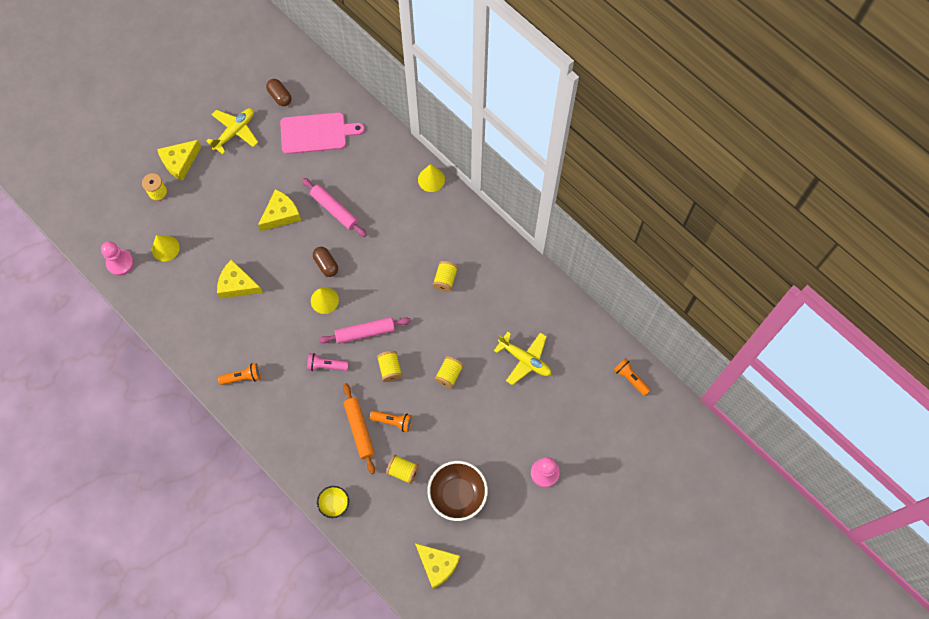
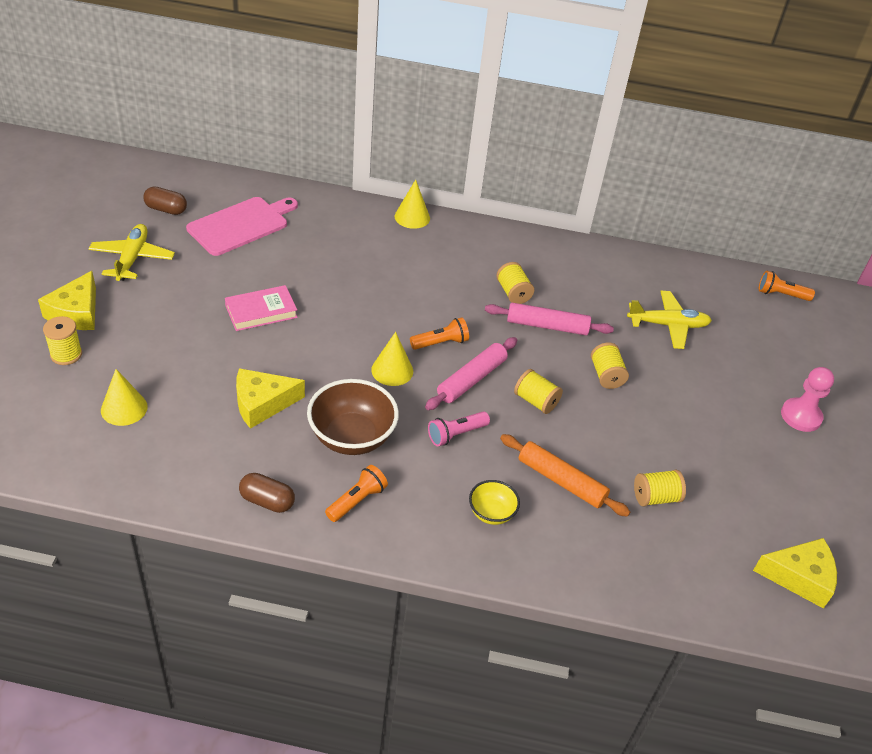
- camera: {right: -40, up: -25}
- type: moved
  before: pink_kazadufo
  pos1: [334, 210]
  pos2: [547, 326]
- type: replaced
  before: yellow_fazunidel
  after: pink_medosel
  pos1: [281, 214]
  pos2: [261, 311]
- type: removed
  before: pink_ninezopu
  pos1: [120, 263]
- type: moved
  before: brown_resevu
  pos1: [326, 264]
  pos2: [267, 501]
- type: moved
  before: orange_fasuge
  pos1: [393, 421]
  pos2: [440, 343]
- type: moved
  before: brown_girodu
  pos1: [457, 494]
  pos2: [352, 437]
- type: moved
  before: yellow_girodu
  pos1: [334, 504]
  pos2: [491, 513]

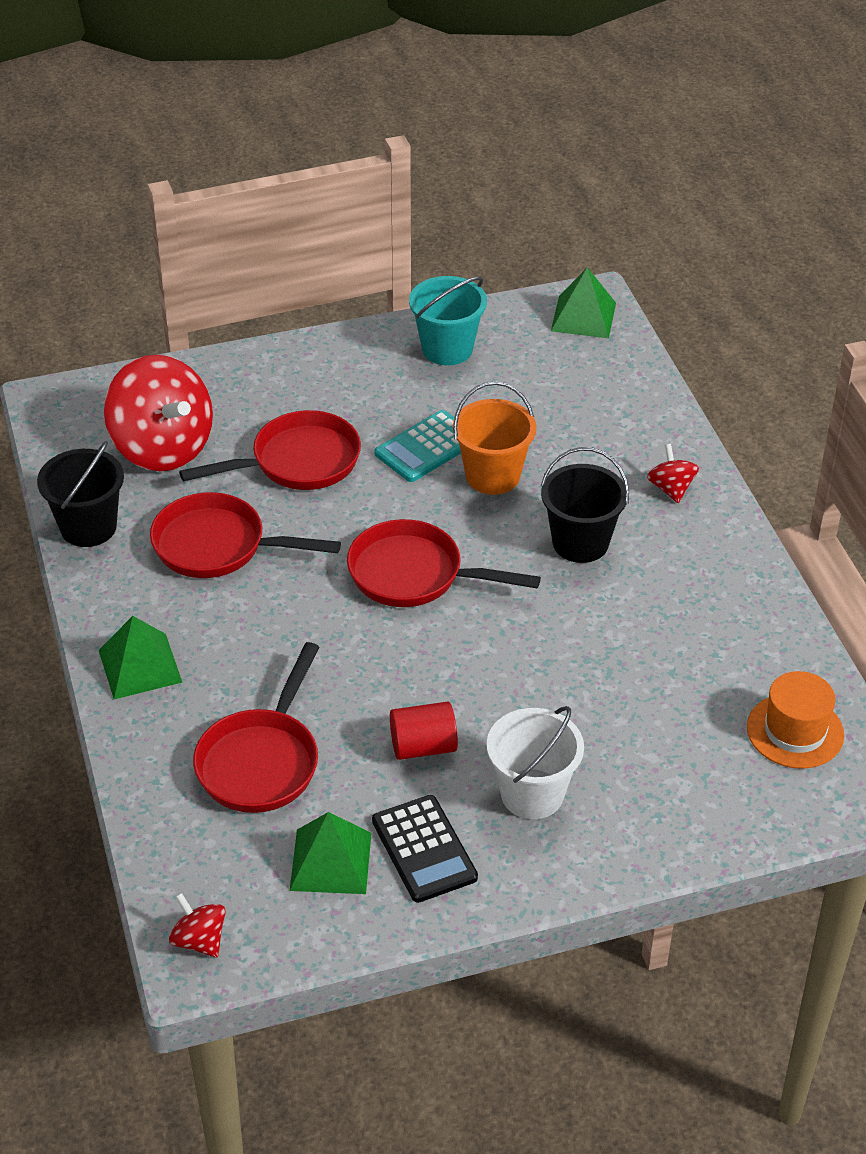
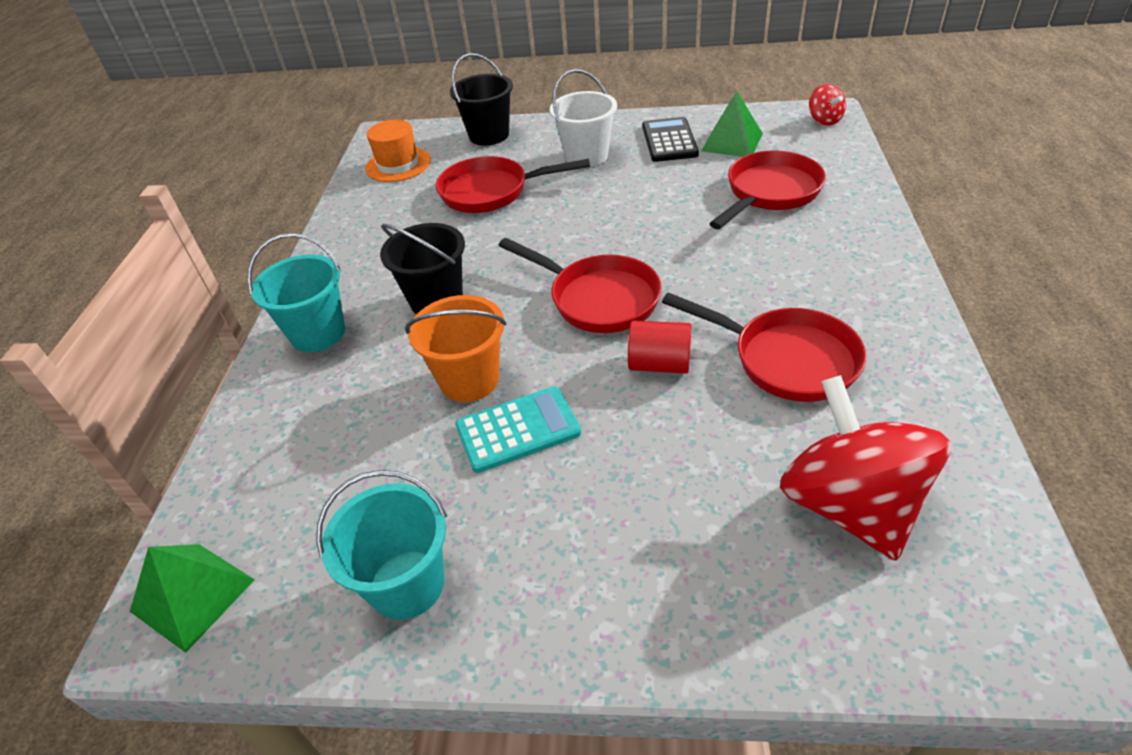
- camera: {right: -155, up: 0}
- type: moved
  before: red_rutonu
  pos1: [298, 462]
  pos2: [491, 192]
- type: moved
  before: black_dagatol
  pos1: [88, 527]
  pos2: [489, 135]
- type: replaced
  before: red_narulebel
  after: turquoise_dagatol
  pos1: [671, 488]
  pos2: [318, 333]
- type: removed
  before: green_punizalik
  pos1: [140, 666]
- type: moved
  before: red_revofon
  pos1: [423, 746]
  pos2: [659, 364]

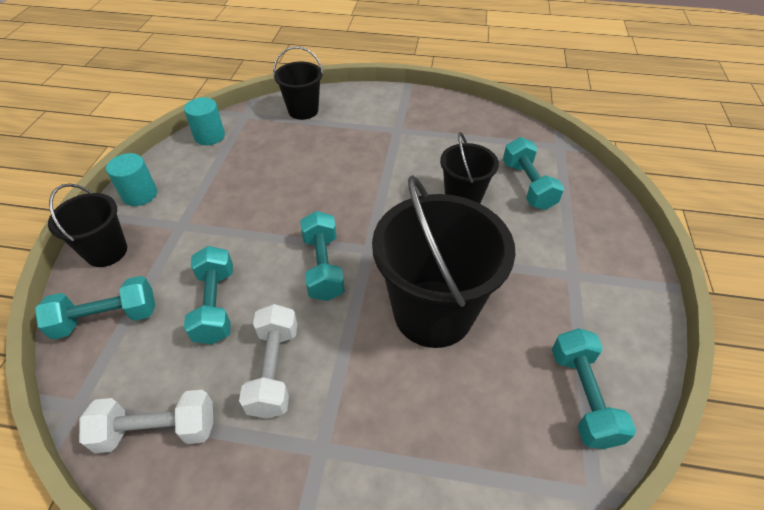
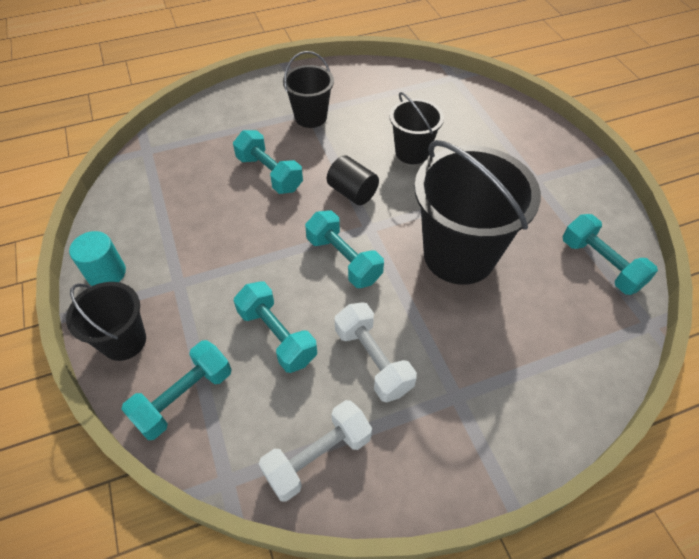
- camera: {right: -30, up: 5}
- type: moved
  before: black_dagatol
  pos1: [303, 110]
  pos2: [310, 117]
- type: removed
  before: turquoise_revofon
  pos1: [209, 136]
- type: moved
  before: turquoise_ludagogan
  pos1: [528, 185]
  pos2: [269, 173]
- type: added
  after: black_revofon
  pos2: [352, 192]

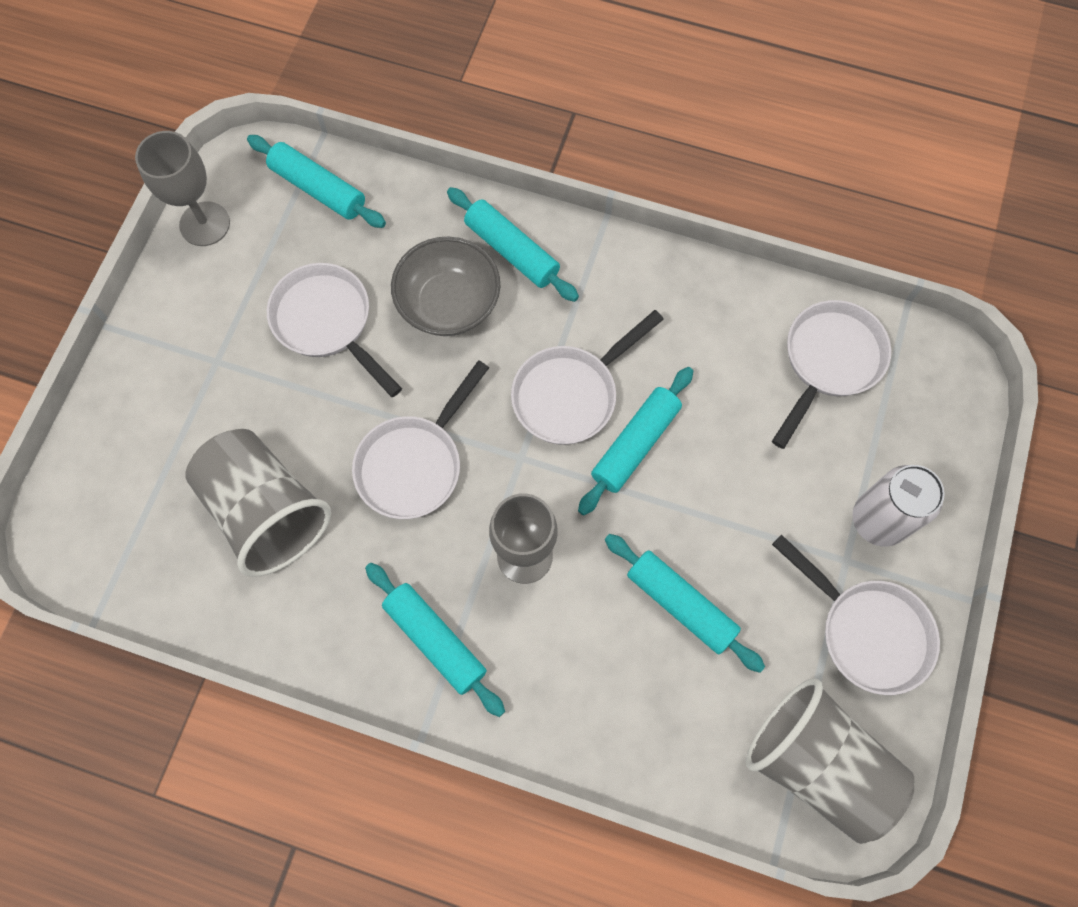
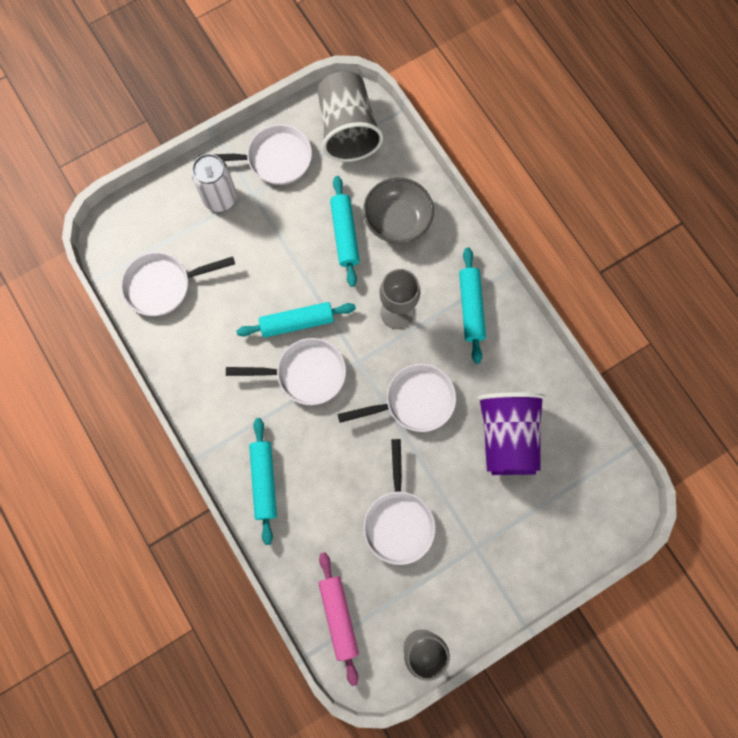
- camera: {right: -140, up: 5}
- type: recoloured
  before: turquoise_kazadufo
  after: pink_kazadufo
  pos1: [318, 189]
  pos2: [338, 617]
- type: moved
  before: grey_girodu
  pos1: [449, 303]
  pos2: [397, 220]
- type: recoloured
  before: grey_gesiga
  after: purple_gesiga
  pos1: [266, 511]
  pos2: [507, 437]
- type: turned
  before: white_rutonu
  pos1: [867, 631]
  pos2: [274, 159]
  turn: 90

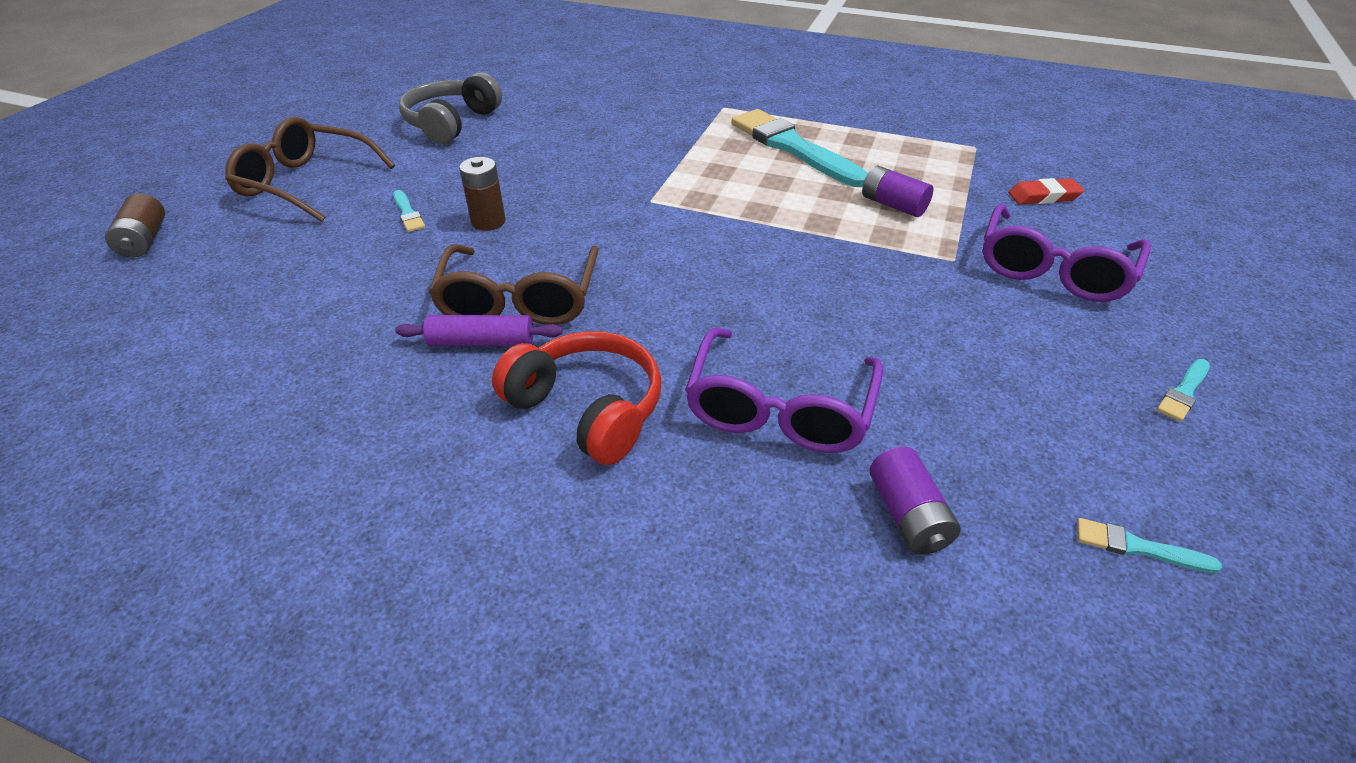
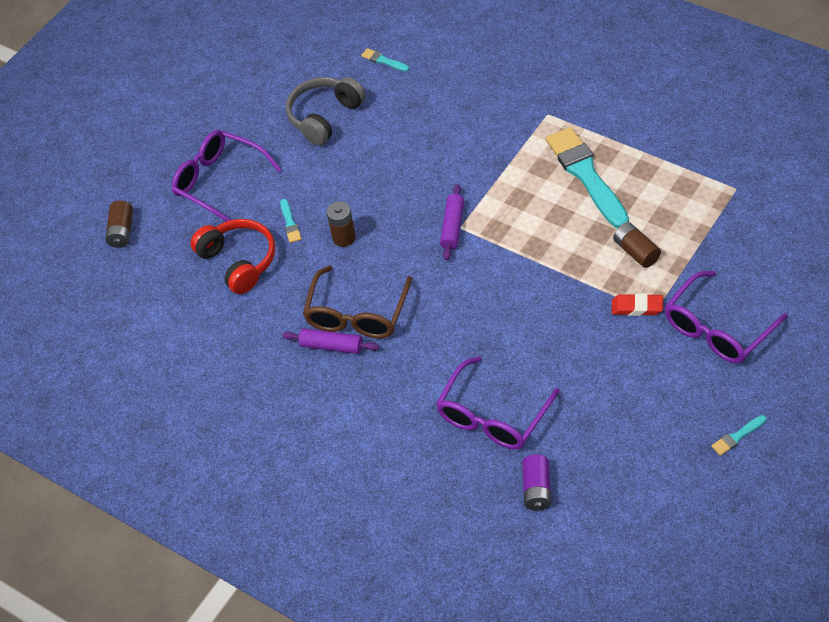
- camera: {right: 20, up: 10}
- type: recoloured
  before: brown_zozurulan
  after: purple_zozurulan
  pos1: [306, 183]
  pos2: [219, 181]
- type: recoloured
  before: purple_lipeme
  after: brown_lipeme
  pos1: [893, 205]
  pos2: [636, 252]
- type: moved
  before: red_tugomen
  pos1: [1043, 196]
  pos2: [637, 307]
- type: moved
  before: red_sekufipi
  pos1: [588, 409]
  pos2: [239, 261]
- type: moved
  before: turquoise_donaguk
  pos1: [1137, 547]
  pos2: [383, 60]
- type: added
  after: purple_kazadufo
  pos2: [452, 227]

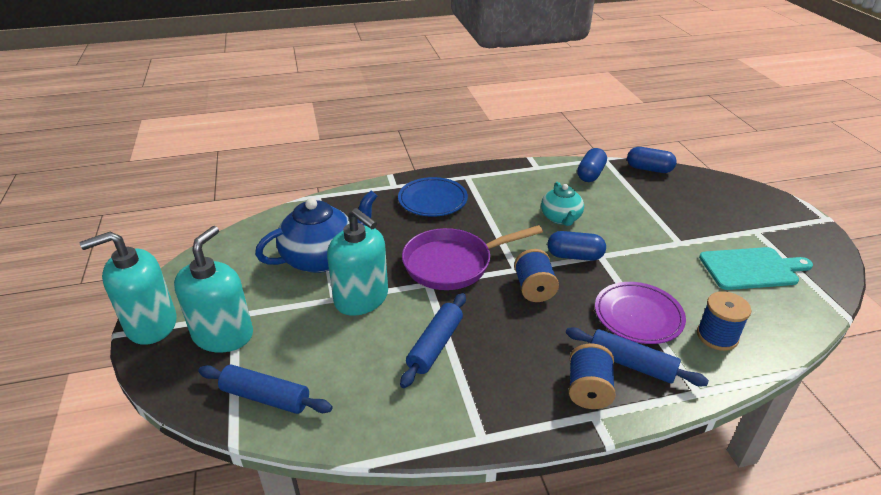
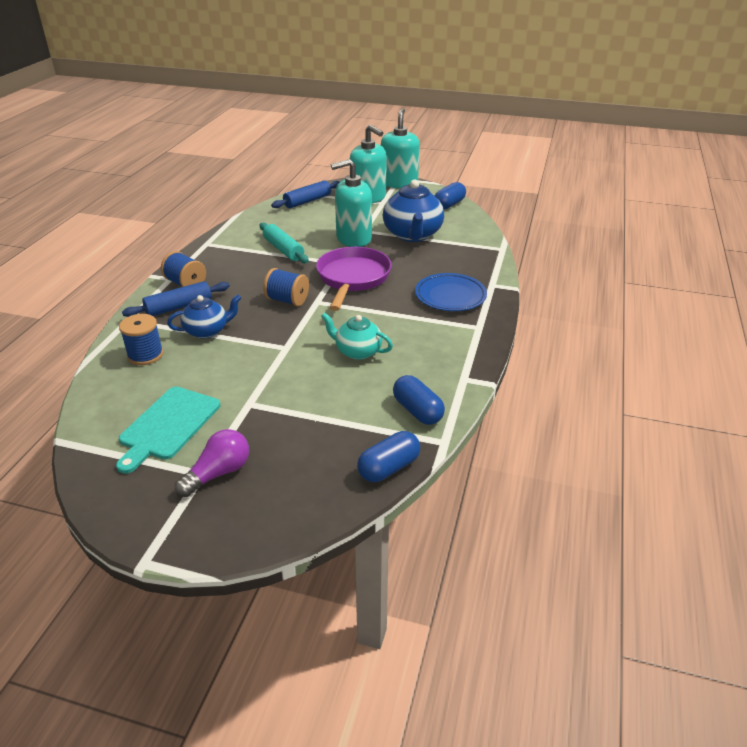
- camera: {right: 120, up: 0}
- type: moved
  before: blue_resevu
  pos1: [574, 256]
  pos2: [449, 204]
- type: replaced
  before: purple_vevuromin
  after: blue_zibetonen
  pos1: [638, 316]
  pos2: [207, 331]
- type: recoloured
  before: blue_kazadufo
  after: turquoise_kazadufo
  pos1: [435, 345]
  pos2: [283, 250]
- type: added
  after: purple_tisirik
  pos2: [218, 473]

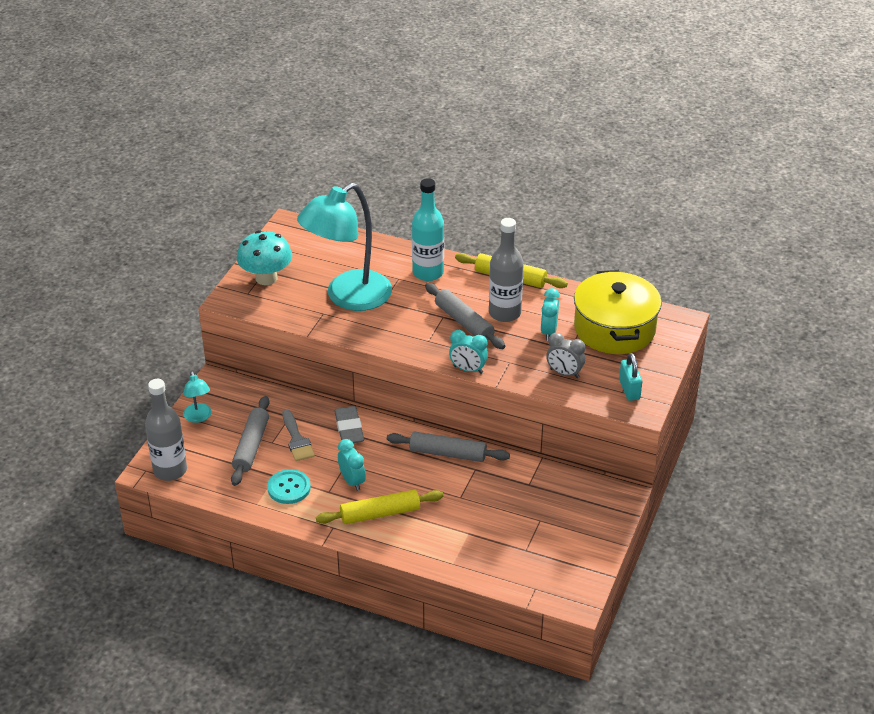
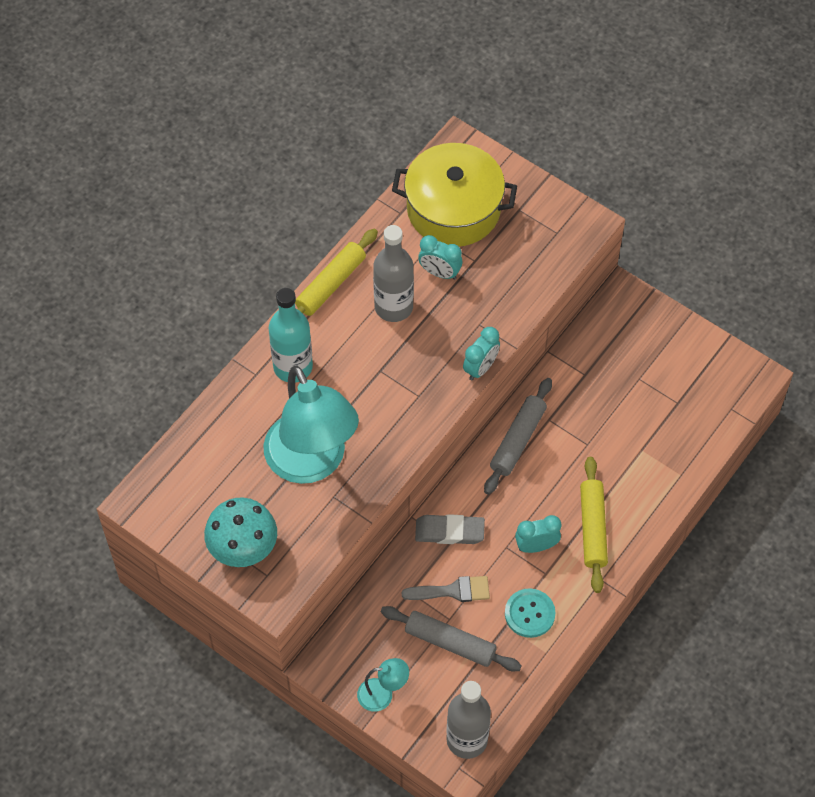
- camera: {right: -75, up: 20}
- type: removed
  before: grey_kazadufo
  pos1: [464, 322]
- type: removed
  before: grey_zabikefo
  pos1: [564, 373]
- type: removed
  before: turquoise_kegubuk
  pos1: [629, 389]

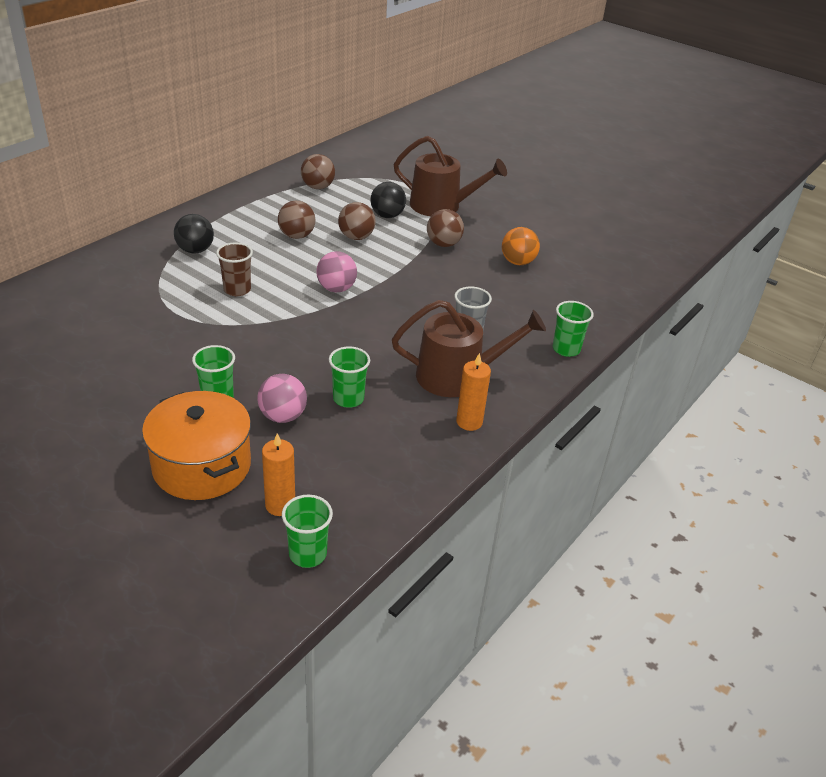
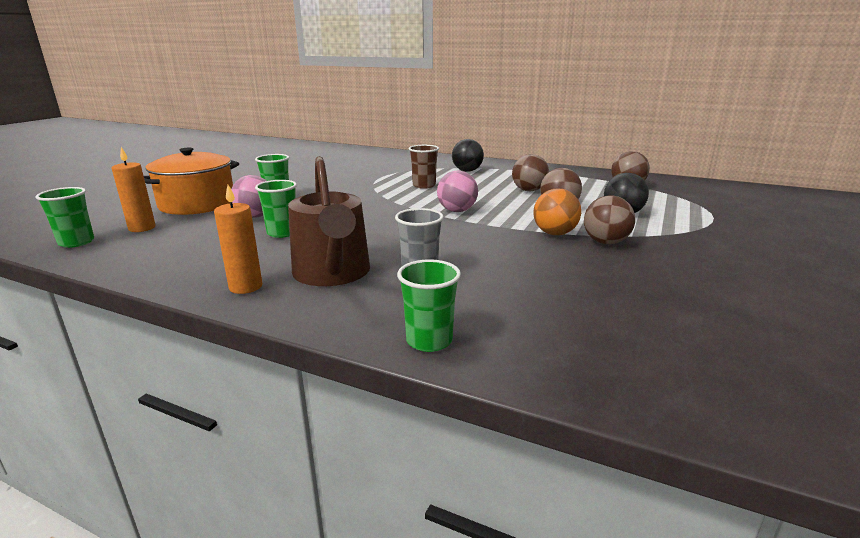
- camera: {right: 80, up: -15}
- type: removed
  before: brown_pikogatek
  pos1: [441, 206]
- type: moved
  before: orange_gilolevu
  pos1: [517, 262]
  pos2: [554, 233]

